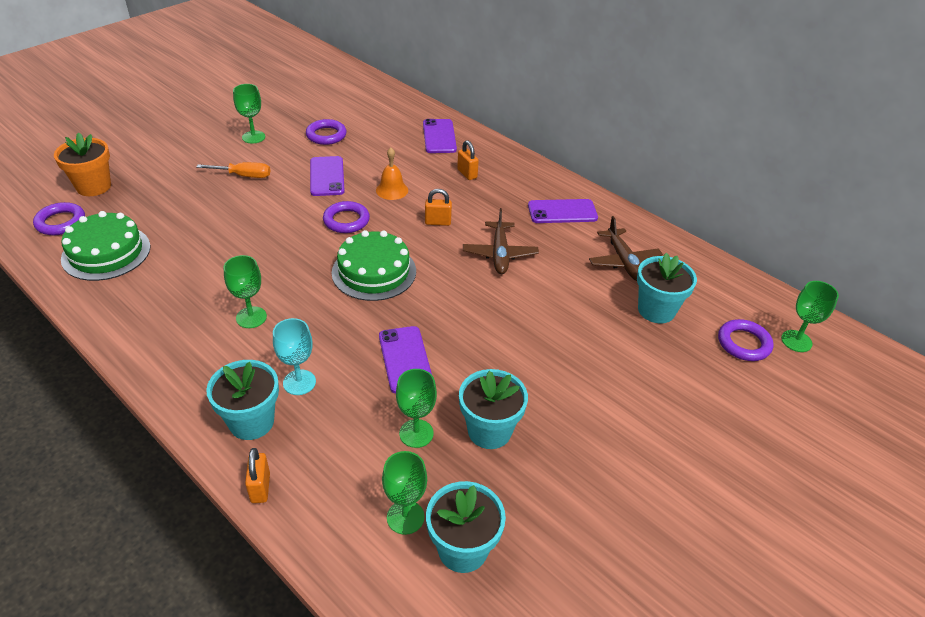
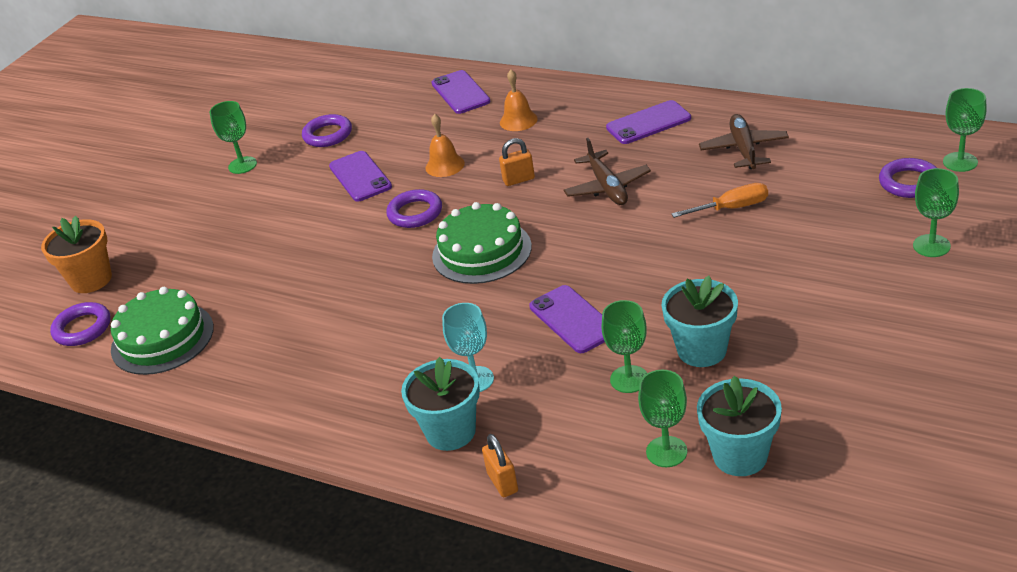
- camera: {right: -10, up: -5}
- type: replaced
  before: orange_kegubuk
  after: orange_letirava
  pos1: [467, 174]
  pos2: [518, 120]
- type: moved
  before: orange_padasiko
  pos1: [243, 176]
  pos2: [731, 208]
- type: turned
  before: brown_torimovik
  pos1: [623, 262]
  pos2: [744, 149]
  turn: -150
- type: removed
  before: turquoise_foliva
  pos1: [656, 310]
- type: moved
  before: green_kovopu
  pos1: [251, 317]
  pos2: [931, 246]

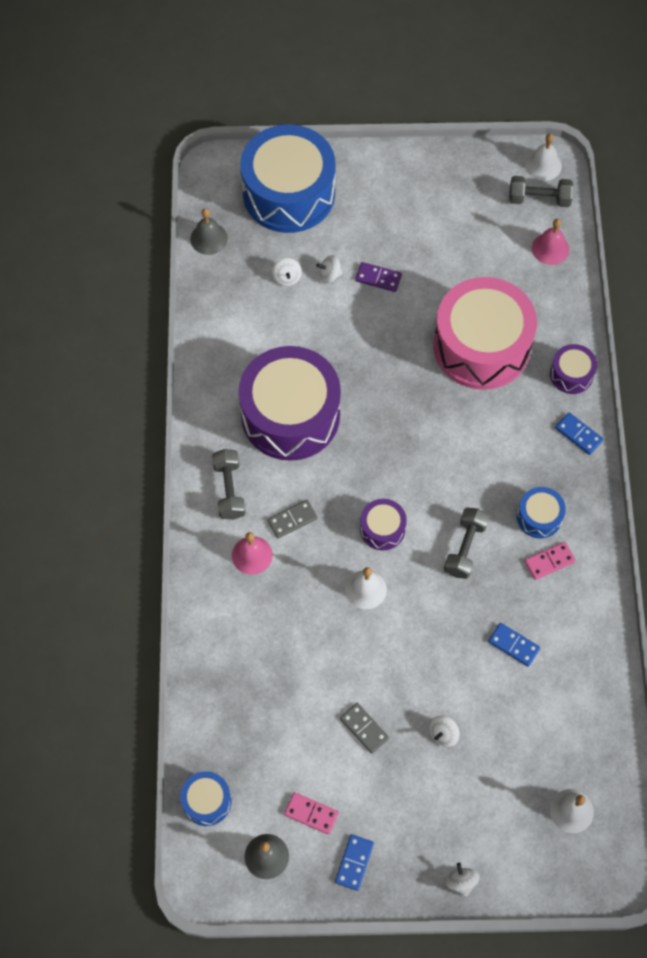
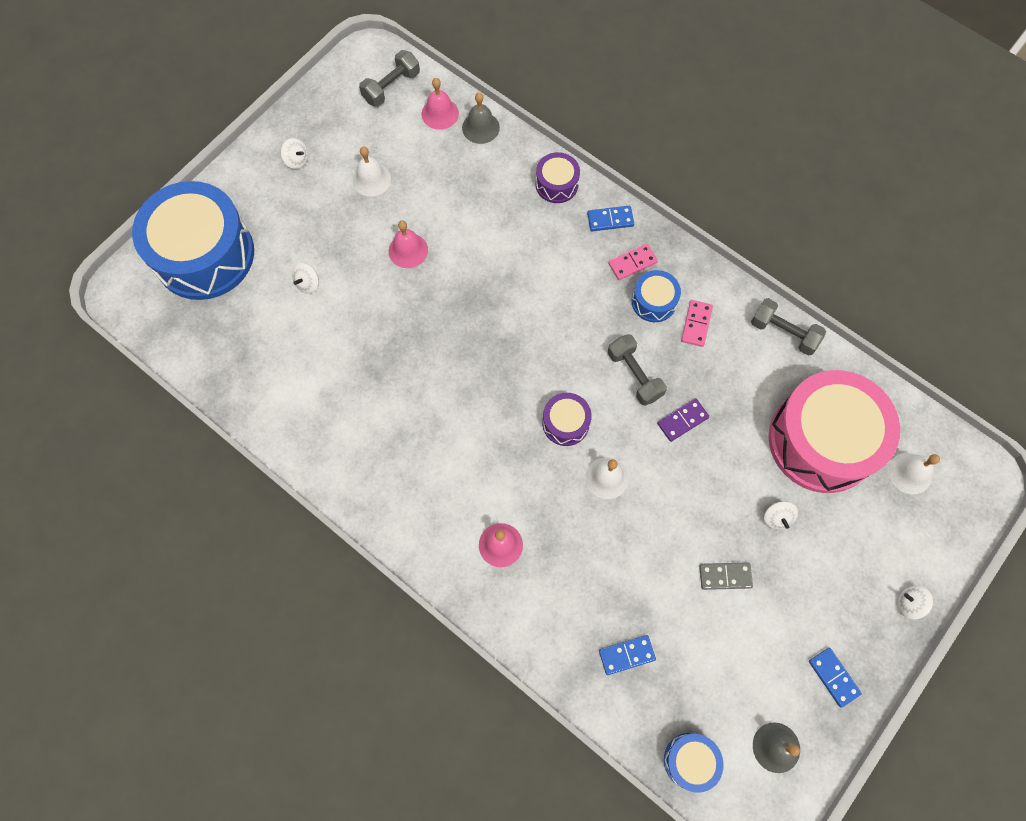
- camera: {right: -50, up: 5}
- type: moved
  before: white_letirava
  pos1: [543, 165]
  pos2: [371, 179]
- type: moved
  before: grey_letirava
  pos1: [209, 238]
  pos2: [480, 127]
- type: moved
  before: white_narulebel
  pos1: [287, 278]
  pos2: [297, 160]
- type: moved
  before: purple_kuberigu
  pos1: [378, 278]
  pos2: [682, 420]
- type: moved
  before: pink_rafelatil
  pos1: [481, 346]
  pos2: [822, 441]
- type: removed
  before: purple_rafelatil
  pos1: [290, 415]
- type: moved
  before: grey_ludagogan
  pos1: [229, 490]
  pos2: [783, 332]
- type: removed
  before: grey_kuberigu
  pos1: [292, 520]
- type: moved
  before: blue_kuberigu
  pos1: [513, 645]
  pos2: [626, 655]
- type: moved
  before: pink_kuberigu
  pos1: [311, 813]
  pos2: [632, 263]
- type: added
  after: pink_letirava
  pos2: [408, 250]

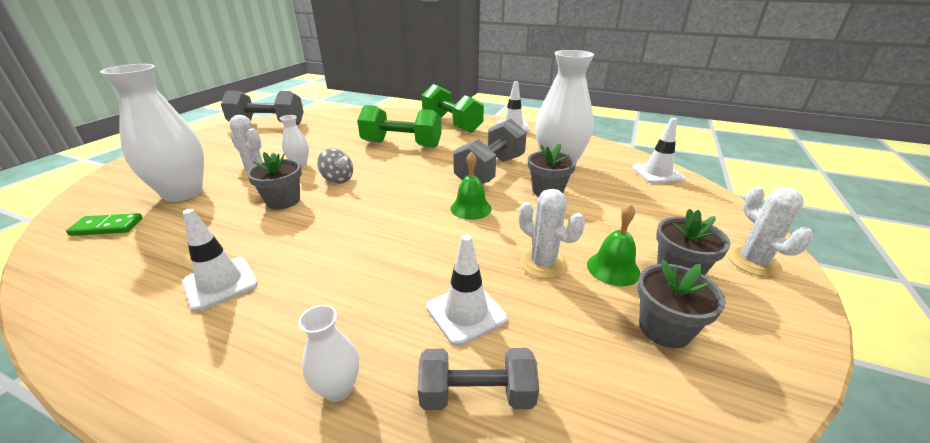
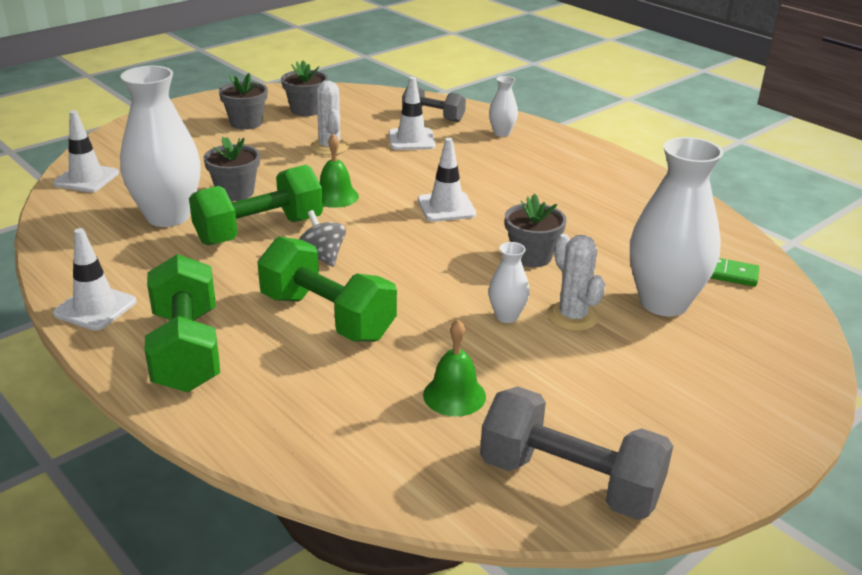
- camera: {right: -155, up: 0}
- type: recoloured
  before: grey_ludagogan
  after: green_ludagogan
  pos1: [490, 171]
  pos2: [259, 231]
- type: moved
  before: grey_narulebel
  pos1: [338, 179]
  pos2: [322, 257]
- type: removed
  before: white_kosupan
  pos1: [753, 262]
- type: moved
  before: green_letirava
  pos1: [613, 268]
  pos2: [454, 395]
- type: moved
  before: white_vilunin
  pos1: [220, 283]
  pos2: [446, 207]

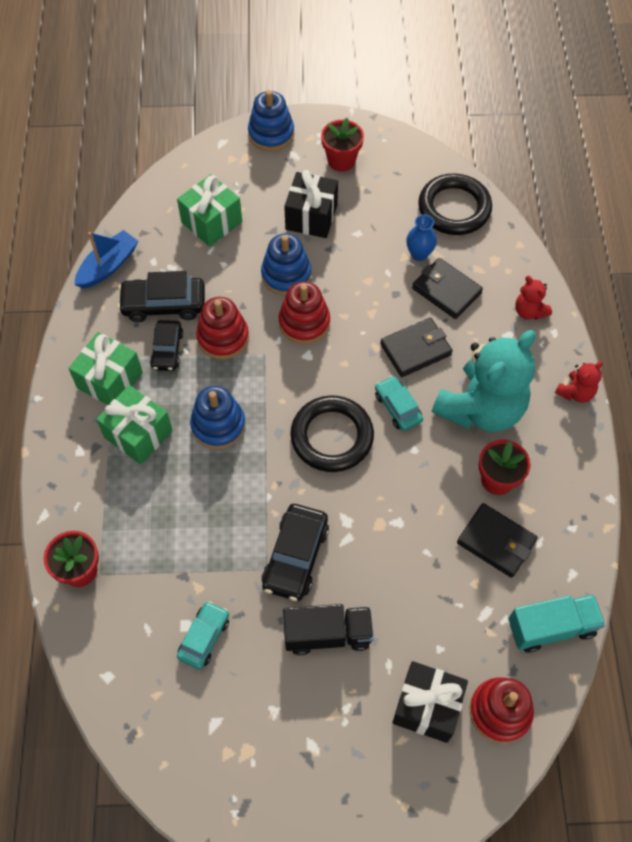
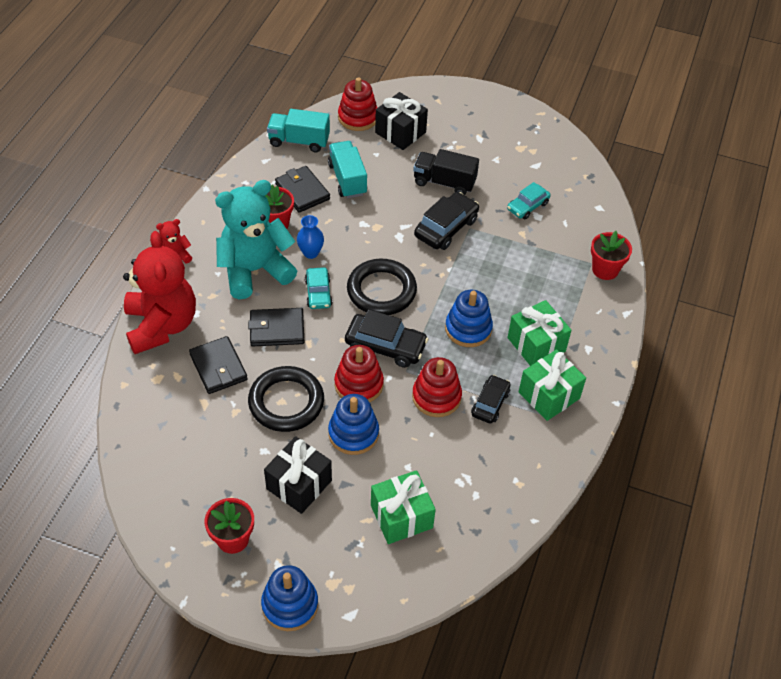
- camera: {right: -160, up: -10}
- type: moved
  before: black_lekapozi
  pos1: [454, 208]
  pos2: [286, 402]
- type: moved
  before: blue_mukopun
  pos1: [419, 254]
  pos2: [311, 253]
- type: removed
  before: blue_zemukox
  pos1: [108, 266]
- type: moved
  before: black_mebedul
  pos1: [164, 304]
  pos2: [385, 346]
- type: resized
  before: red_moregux
  pos1: [529, 311]
  pos2: [162, 325]
  scale: 2.3
- type: added
  after: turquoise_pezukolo
  pos2: [347, 179]

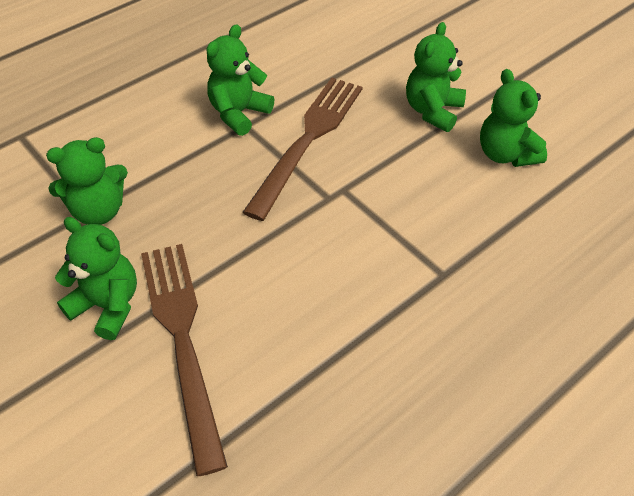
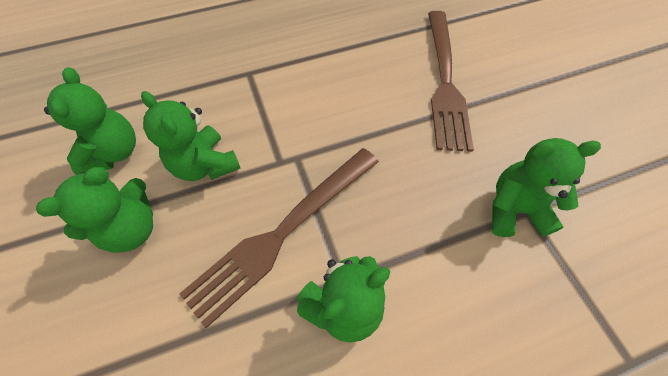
- camera: {right: -160, up: 10}
- type: moved
  before: green_moregux
  pos1: [107, 306]
  pos2: [205, 165]

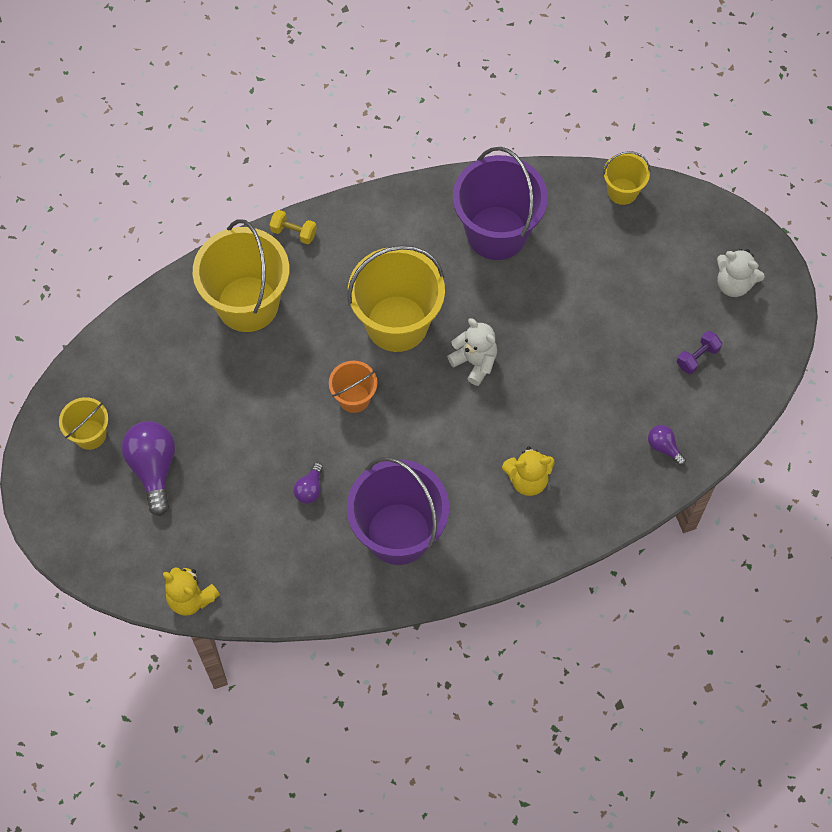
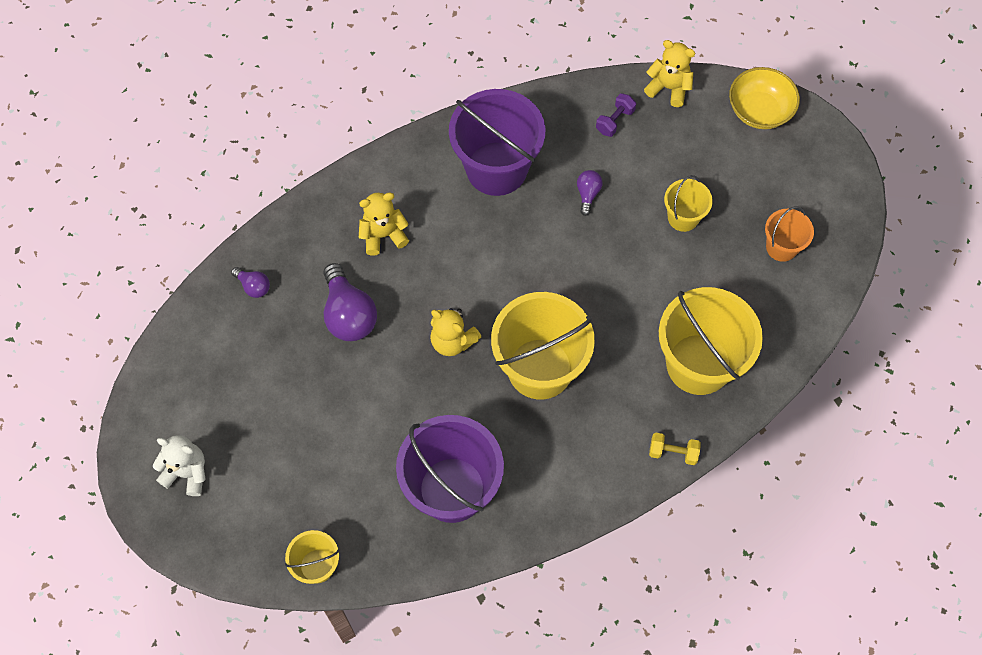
- camera: {right: 170, up: 0}
- type: recoloured
  before: white_moregux
  after: yellow_moregux
  pos1: [475, 362]
  pos2: [452, 341]
- type: moved
  before: purple_ludagogan
  pos1: [697, 357]
  pos2: [615, 121]
- type: moved
  before: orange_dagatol
  pos1: [354, 398]
  pos2: [781, 247]
- type: moved
  before: yellow_dagatol
  pos1: [90, 434]
  pos2: [683, 217]
- type: moved
  before: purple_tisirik
  pos1: [153, 468]
  pos2: [348, 314]
- type: added
  after: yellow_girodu
  pos2: [759, 110]

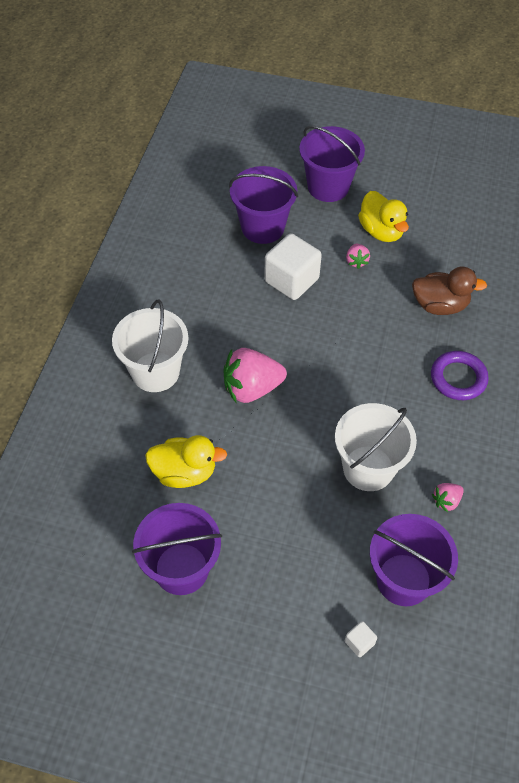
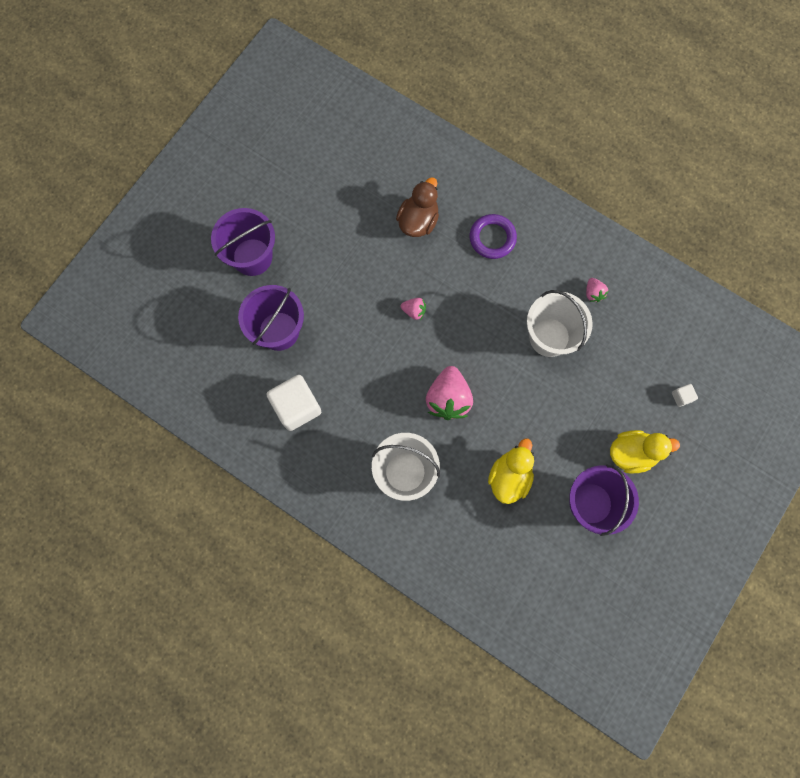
- camera: {right: -70, up: 20}
- type: moved
  before: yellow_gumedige
  pos1: [381, 231]
  pos2: [632, 453]
- type: moved
  before: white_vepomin
  pos1: [291, 280]
  pos2: [297, 407]
- type: moved
  before: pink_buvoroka
  pos1: [356, 261]
  pos2: [414, 311]
- type: removed
  before: purple_dagatol
  pos1: [403, 579]

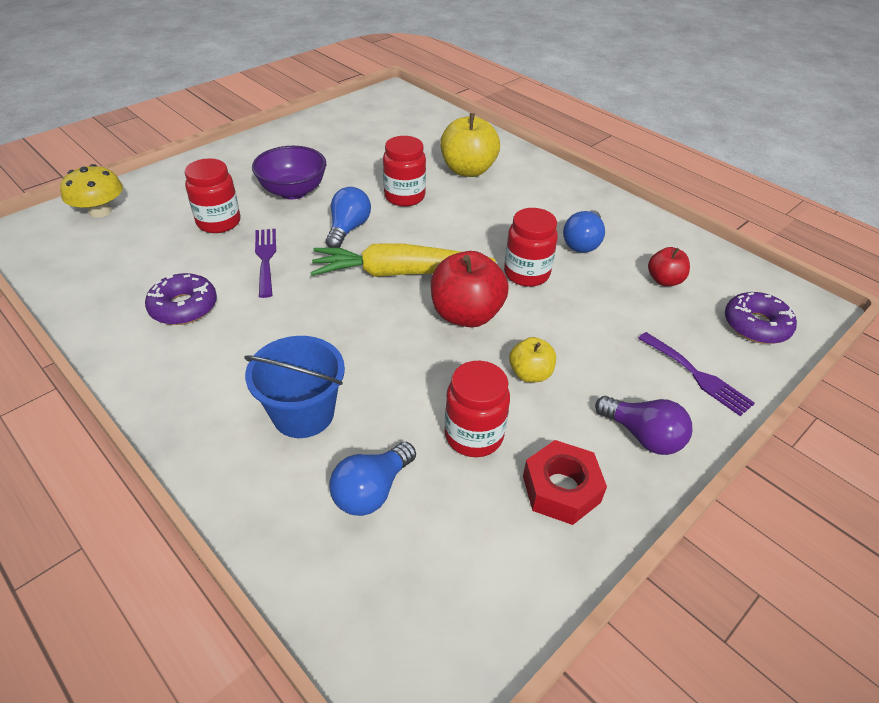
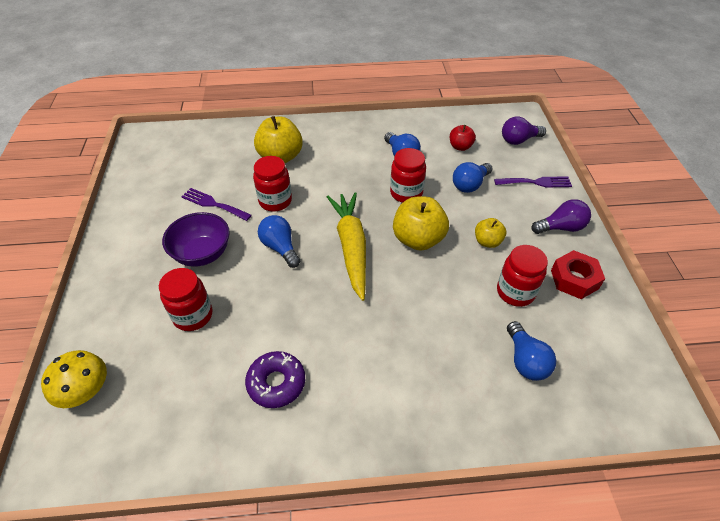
- camera: {right: -50, up: 5}
- type: moved
  before: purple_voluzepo
  pos1: [265, 258]
  pos2: [213, 204]
- type: turned
  before: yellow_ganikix
  pos1: [399, 273]
  pos2: [351, 247]
  turn: 135
- type: recoloured
  before: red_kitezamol
  after: yellow_kitezamol
  pos1: [466, 315]
  pos2: [418, 239]
- type: replaced
  before: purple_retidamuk
  after: purple_tisirik
  pos1: [756, 325]
  pos2: [518, 140]
- type: removed
  before: blue_dagatol
  pos1: [303, 413]
- type: added
  after: blue_tisirik
  pos2: [470, 185]

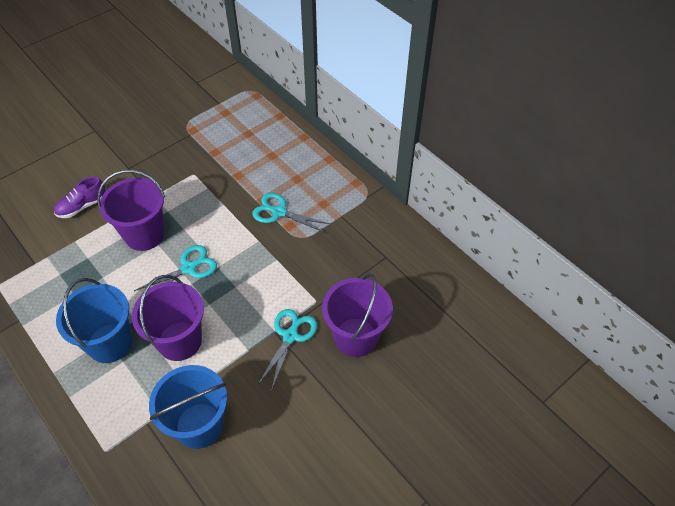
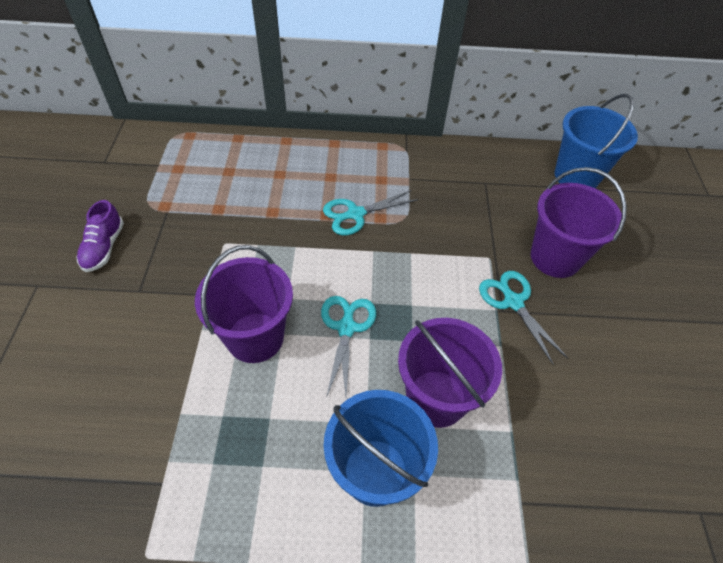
- camera: {right: -50, up: 0}
- type: moved
  before: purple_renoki
  pos1: [82, 206]
  pos2: [104, 247]
- type: moved
  before: blue_dagatol
  pos1: [199, 425]
  pos2: [576, 176]

